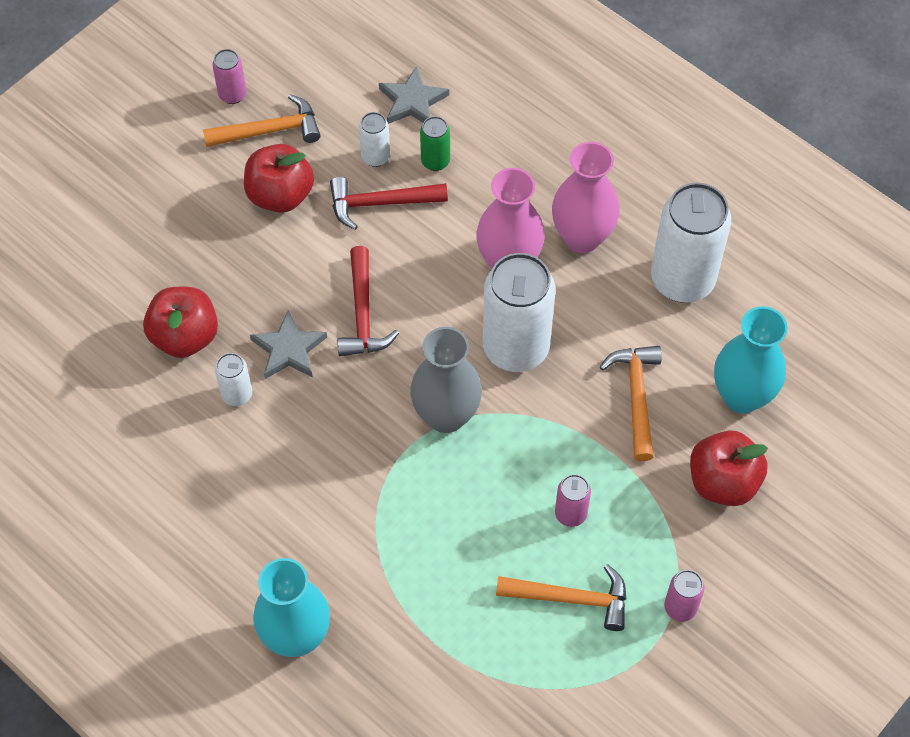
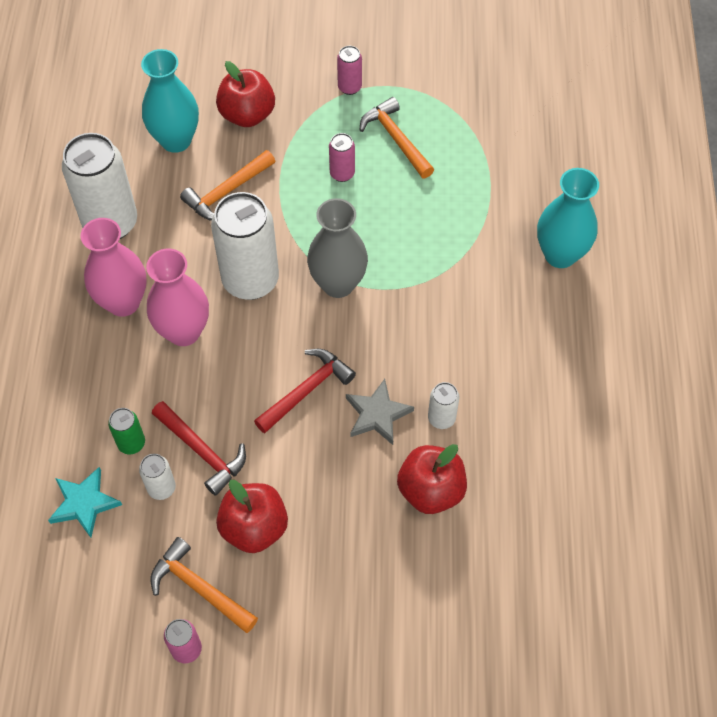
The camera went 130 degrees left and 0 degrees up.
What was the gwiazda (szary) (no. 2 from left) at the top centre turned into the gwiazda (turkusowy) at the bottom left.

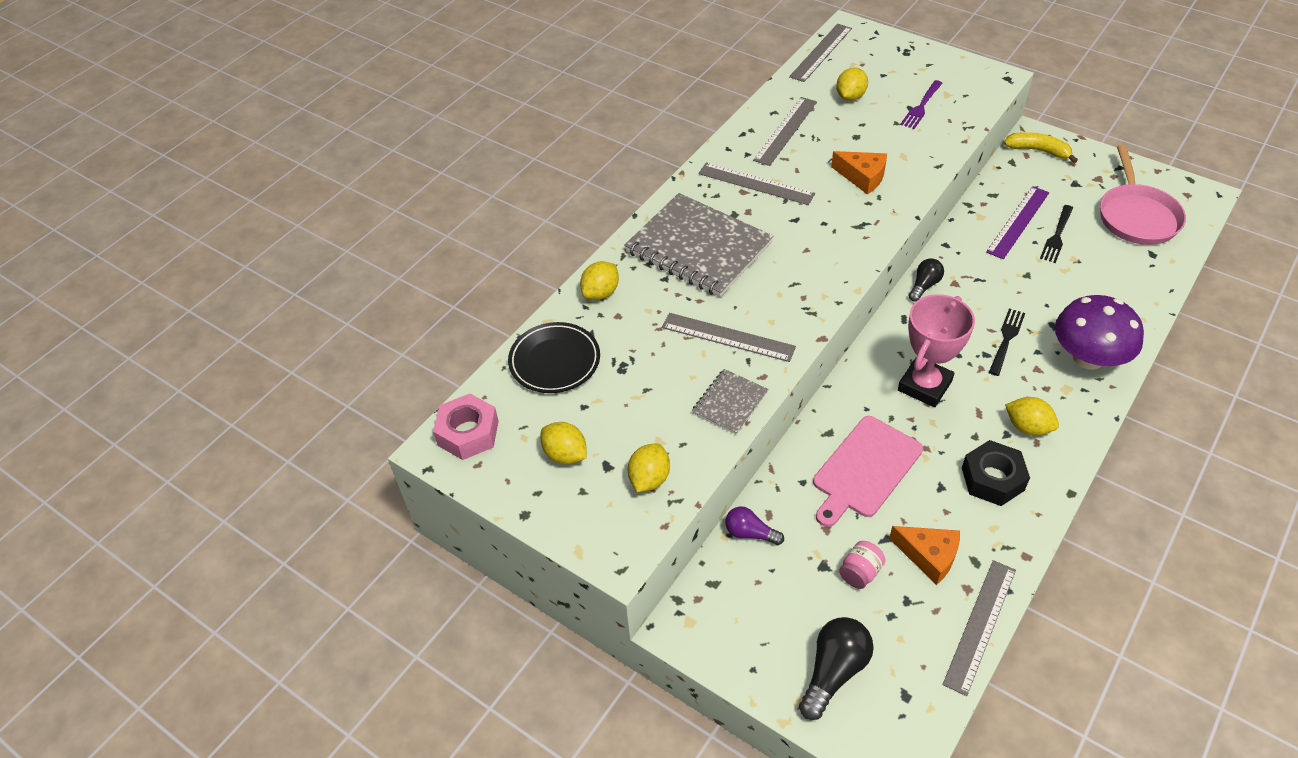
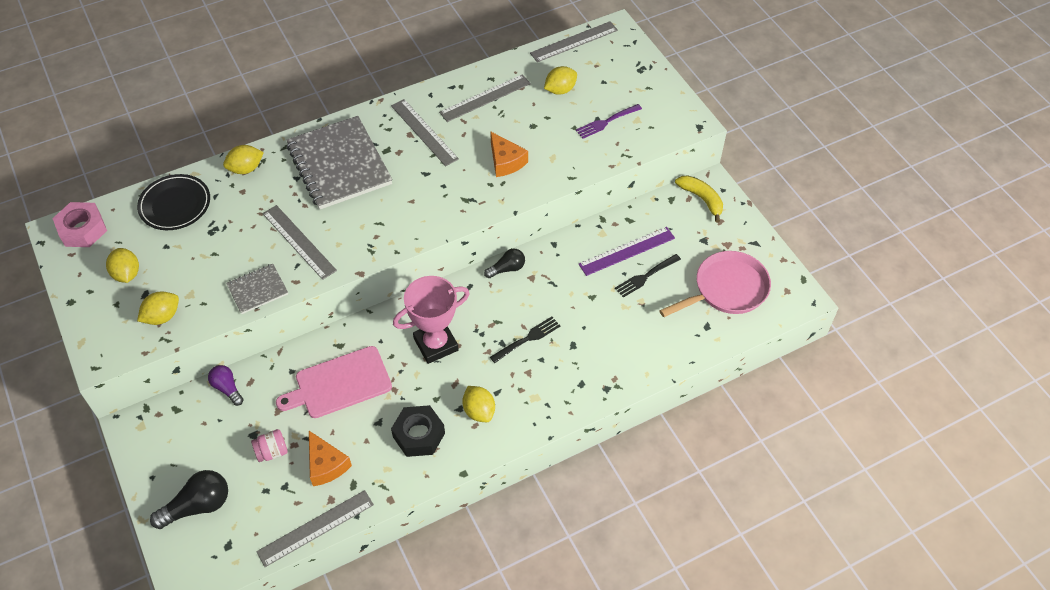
The camera went 25 degrees right and 5 degrees up.
The patelnia (różowy) at the top right ended up facing another way, 150 degrees counterclockwise from before.
The second view lost the grzyb (fioletowy) at the middle right.

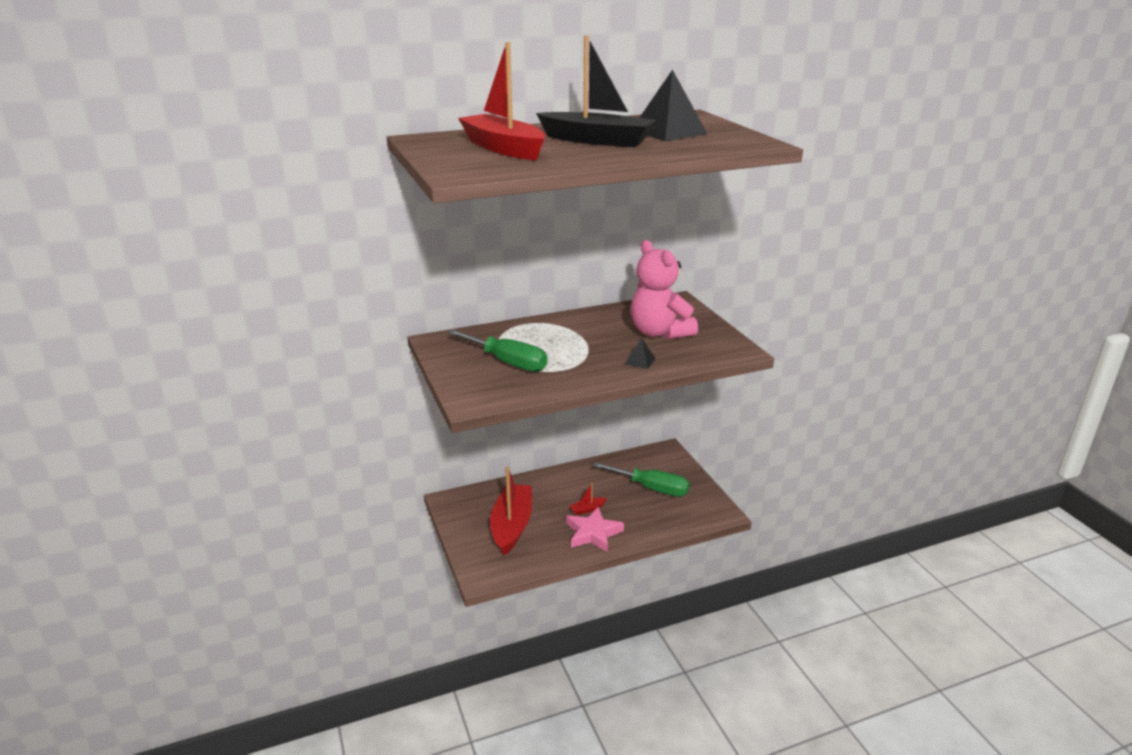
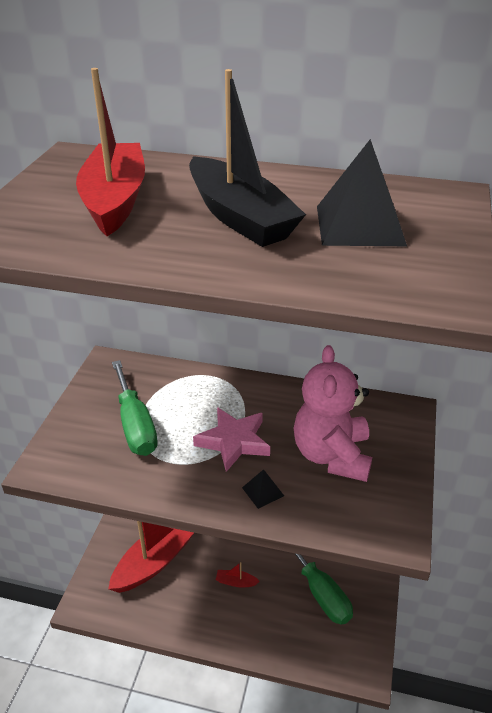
The camera went 35 degrees right and 10 degrees up.
The gwiazda (różowy) ended up elsewhere, having gone from the bottom centre to the centre.

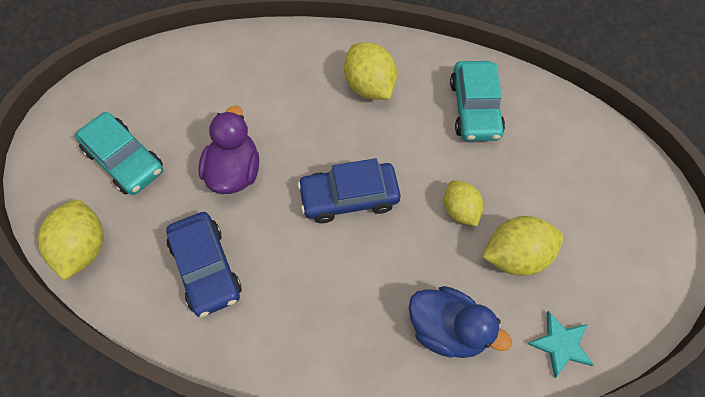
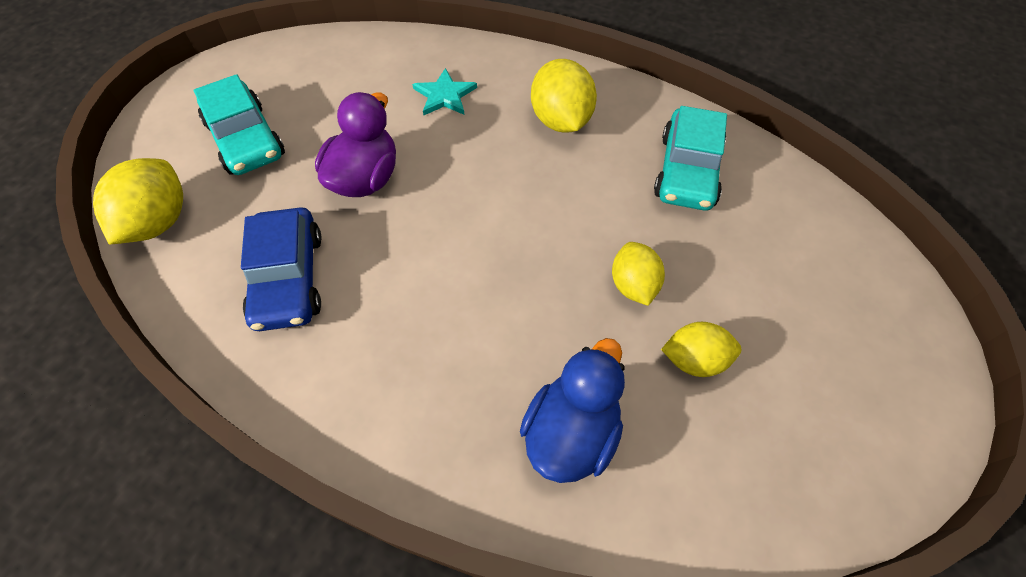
The camera went 15 degrees right and 5 degrees down.
The second view lost the samochód (niebieski) (no. 2 from left) at the centre.
The size of the cytryna (żółty) (no. 4 from left) at the middle right changed by a factor of 0.66.
The kaczka (niebieski) at the bottom centre ended up facing another way, 105 degrees counterclockwise from before.
The gwiazda (turkusowy) ended up elsewhere, having gone from the bottom right to the top centre.

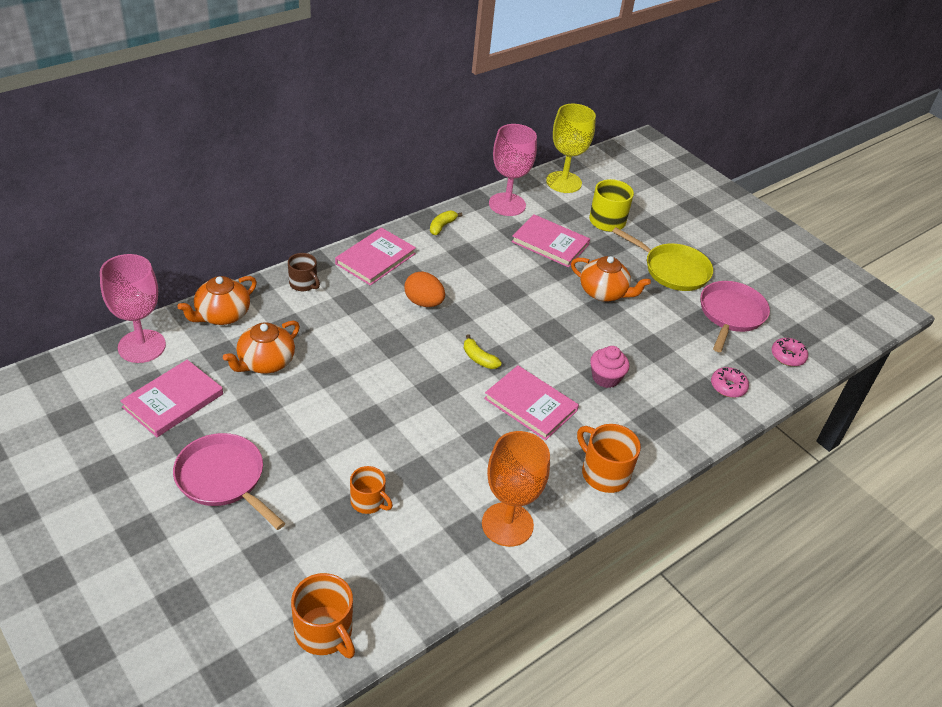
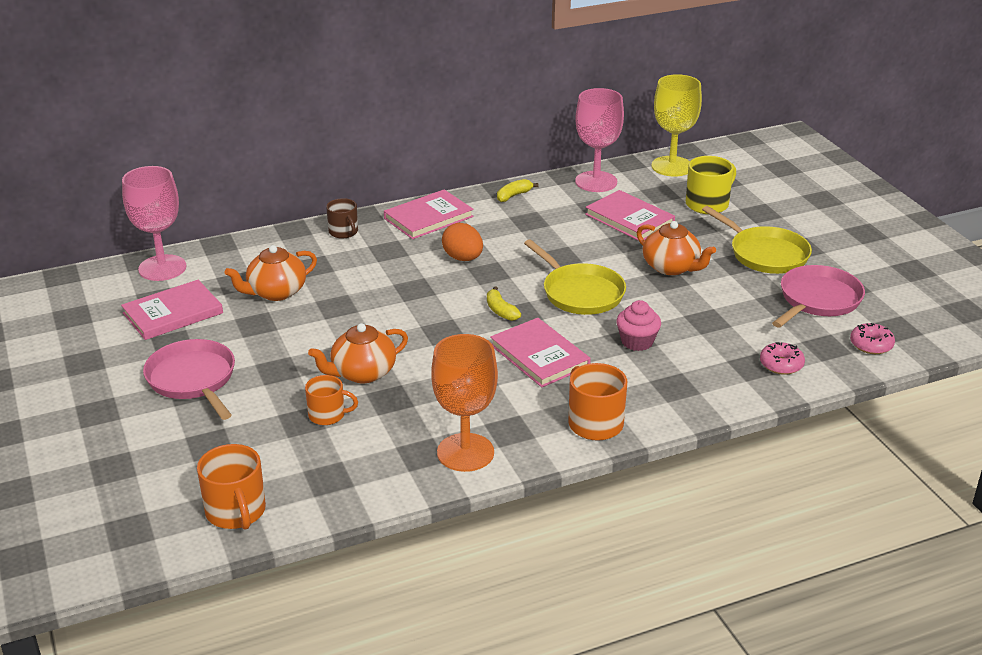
The camera went 20 degrees right and 10 degrees down.
The imbryk (pomarańczowy) (no. 1 from left in the first image) ended up elsewhere, having gone from the middle left to the centre.
The kubek (pomarańczowy) (no. 2 from left) at the bottom centre ended up facing another way, 45 degrees counterclockwise from before.
The second view gained the patelnia (żółty) (no. 1 from left) at the centre.

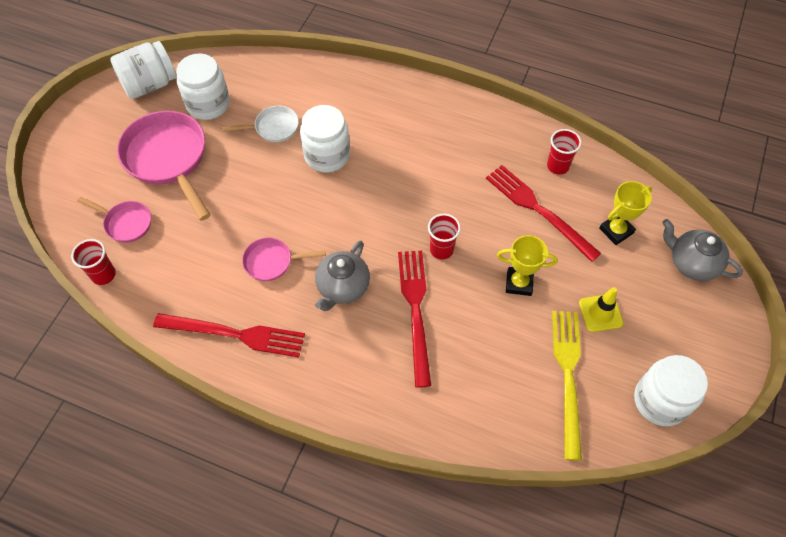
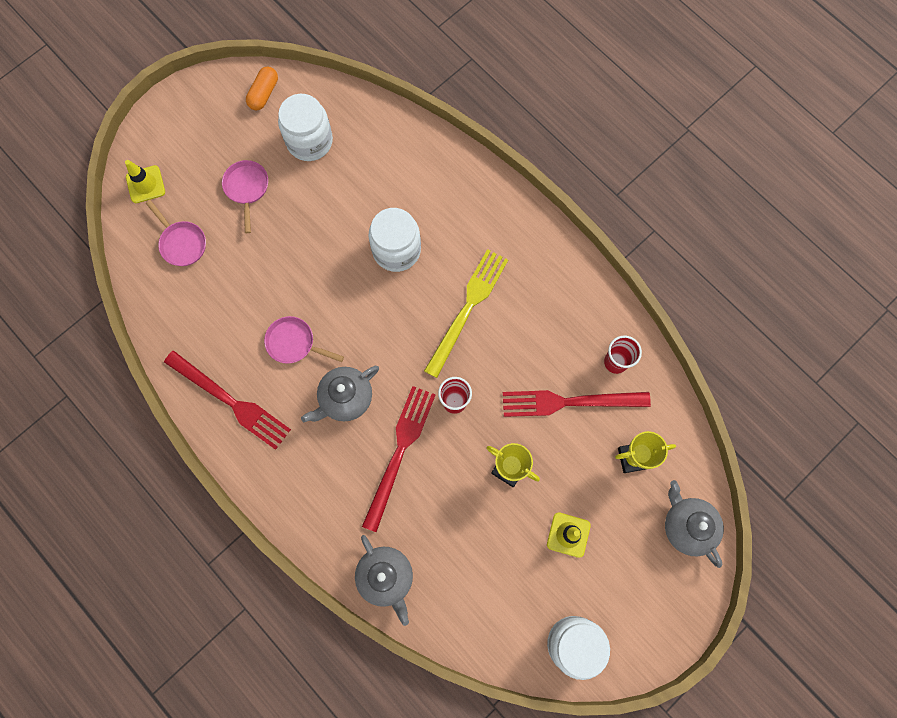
The camera went 25 degrees right and 15 degrees up.
Where the słoik (biały) (no. 1 from left) stood at the top left, the kapsułka (pomarańczowy) came to stand at the top left.
The second view lost the patelnia (biały) at the top left.
The size of the patelnia (różowy) (no. 2 from left) at the top left changed by a factor of 0.52.
The widelec (czerwony) (no. 3 from left) at the middle right ended up facing another way, 75 degrees counterclockwise from before.
The second view lost the szklanka (czerwony) (no. 1 from left) at the middle left.
The widelec (żółty) ended up elsewhere, having gone from the bottom right to the centre.
The second view gained the pachołek (żółty) (no. 1 from left) at the top left.
The second view gained the imbryk (szary) (no. 2 from left) at the bottom centre.

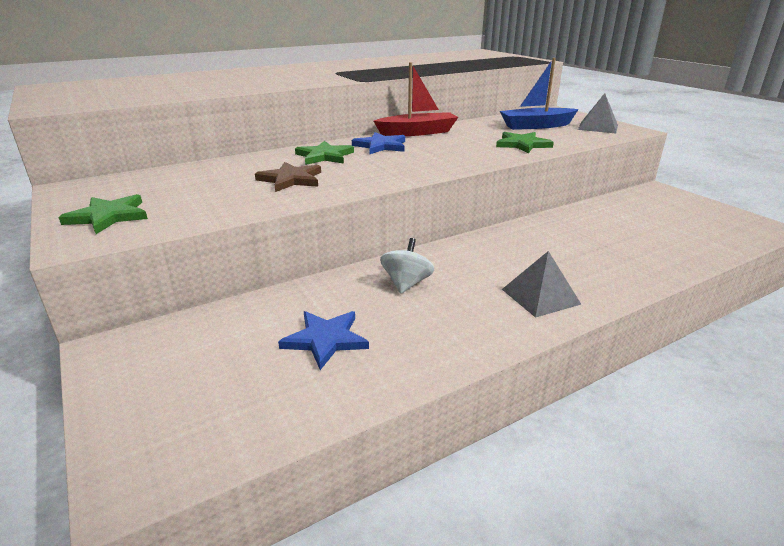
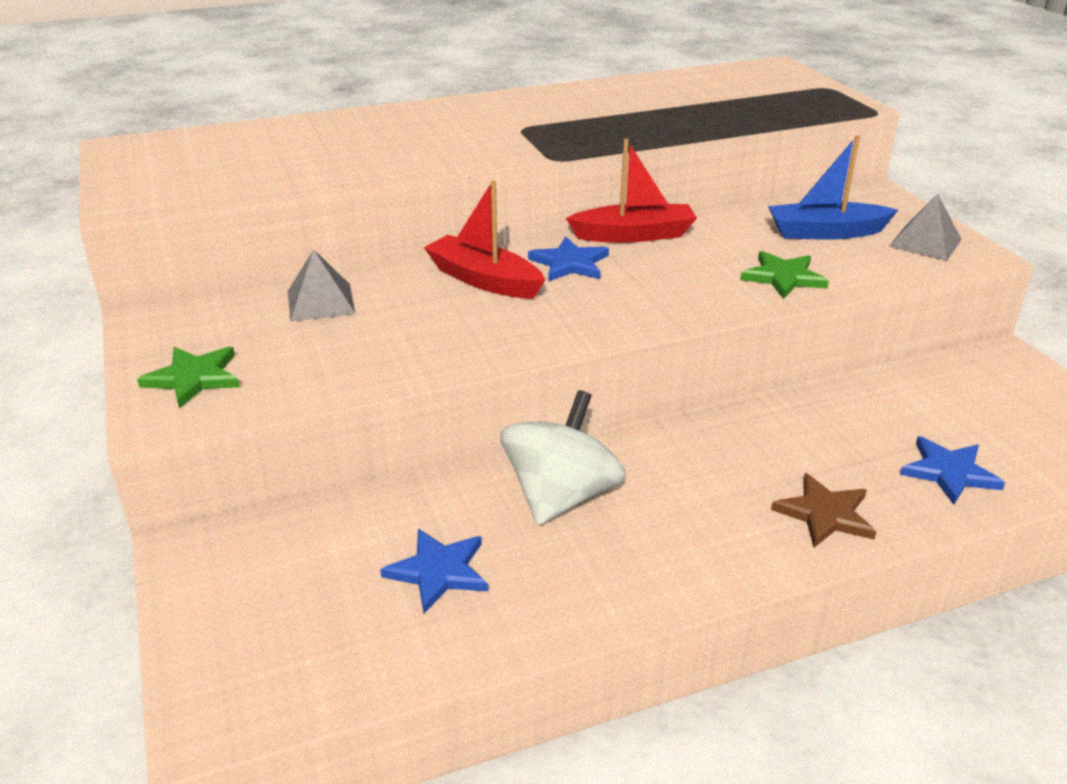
The camera went 10 degrees right and 5 degrees up.
Where the gwiazda (zielony) (no. 2 from left) stood at the top centre, the łódka (czerwony) (no. 1 from left) came to stand at the top centre.
The gwiazda (brązowy) ended up elsewhere, having gone from the top centre to the middle right.
The size of the bączek (biały) at the centre changed by a factor of 1.78.
The piramida (szary) (no. 1 from left) ended up elsewhere, having gone from the middle right to the middle left.
The second view gained the gwiazda (niebieski) (no. 3 from left) at the middle right.

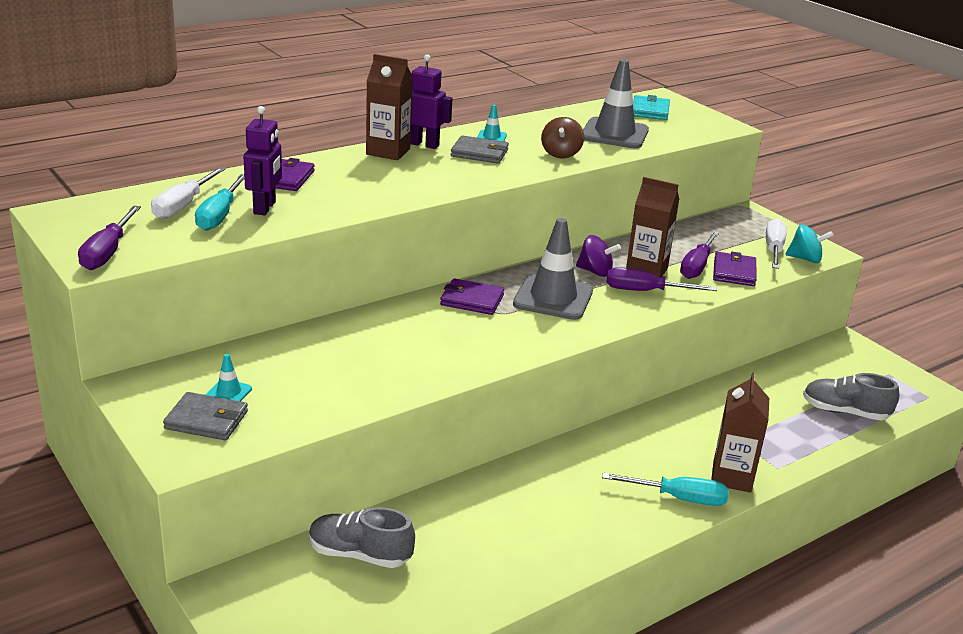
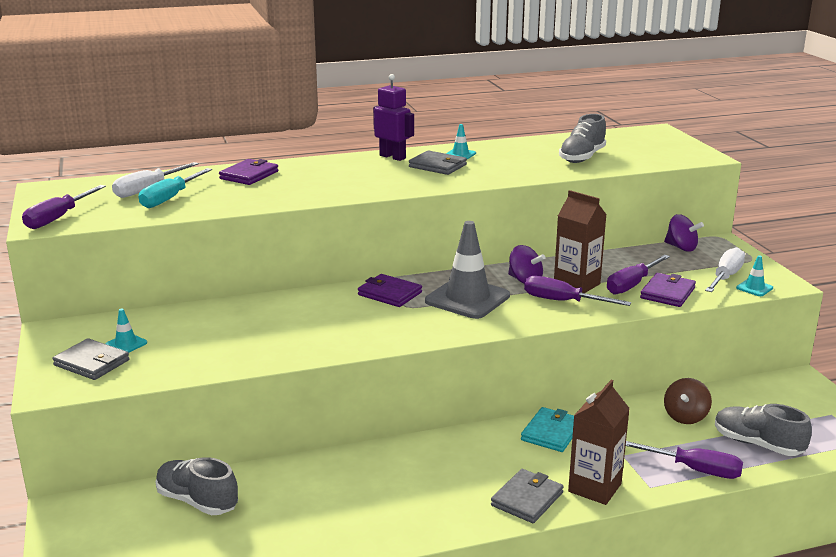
The camera went 20 degrees right and 5 degrees down.
The second view lost the karton mleka (brązowy) (no. 1 from left) at the top centre.
Where the pachołek (szary) (no. 2 from left) stood at the top centre, the but (szary) (no. 2 from left) came to stand at the top right.
The portfel (turkusowy) ended up elsewhere, having gone from the top right to the bottom centre.
The second view lost the robot (fioletowy) (no. 1 from left) at the top left.
The bączek (brązowy) ended up elsewhere, having gone from the top centre to the bottom right.
Where the bączek (turkusowy) stood at the middle right, the pachołek (turkusowy) (no. 3 from left) came to stand at the middle right.
Where the śrubokręt (turkusowy) (no. 2 from left) stood at the bottom right, the portfel (szary) (no. 3 from left) came to stand at the bottom centre.
The second view gained the bączek (fioletowy) (no. 2 from left) at the middle right.
The second view gained the śrubokręt (fioletowy) (no. 4 from left) at the bottom right.

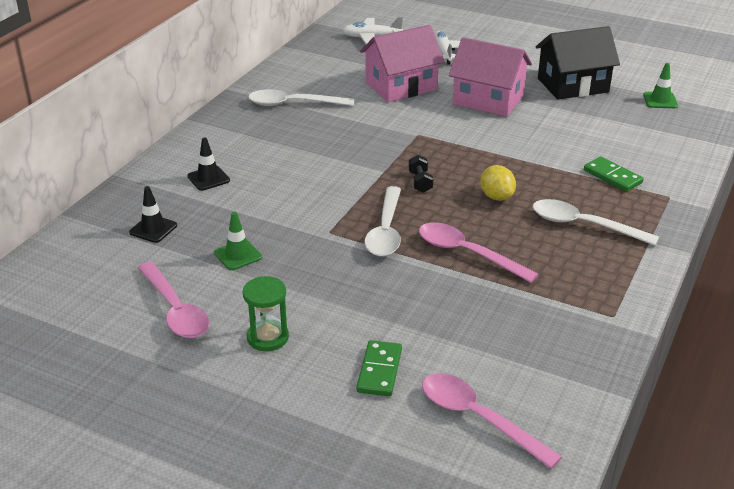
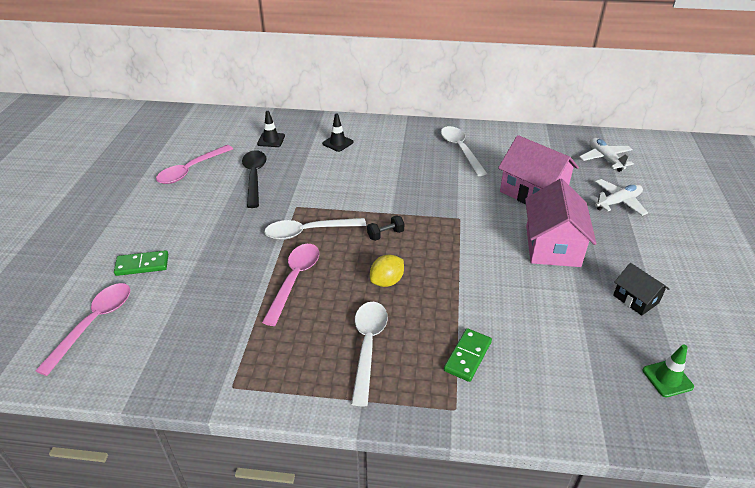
The camera went 70 degrees right and 5 degrees up.
The size of the domek (czarny) at the top right changed by a factor of 0.54.
Where the pachołek (zielony) (no. 1 from left) stood at the middle left, the łyżka (czarny) came to stand at the centre.
The second view lost the klepsydra (zielony) at the centre.

